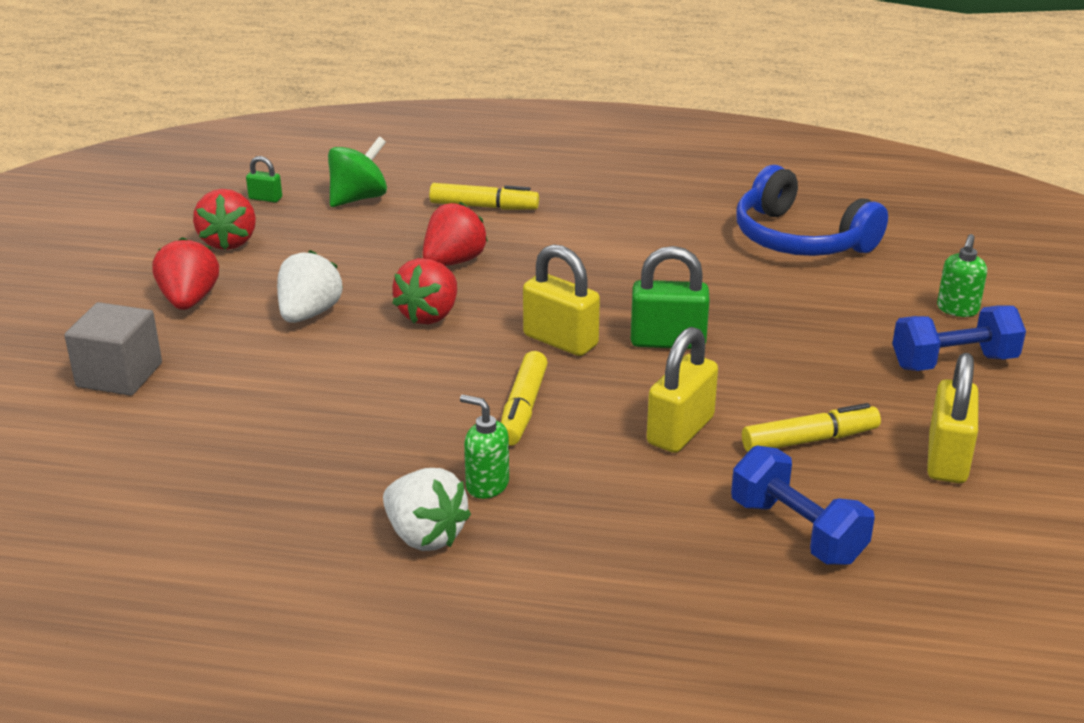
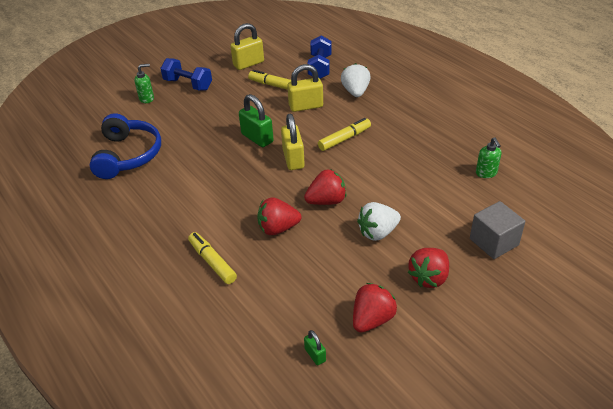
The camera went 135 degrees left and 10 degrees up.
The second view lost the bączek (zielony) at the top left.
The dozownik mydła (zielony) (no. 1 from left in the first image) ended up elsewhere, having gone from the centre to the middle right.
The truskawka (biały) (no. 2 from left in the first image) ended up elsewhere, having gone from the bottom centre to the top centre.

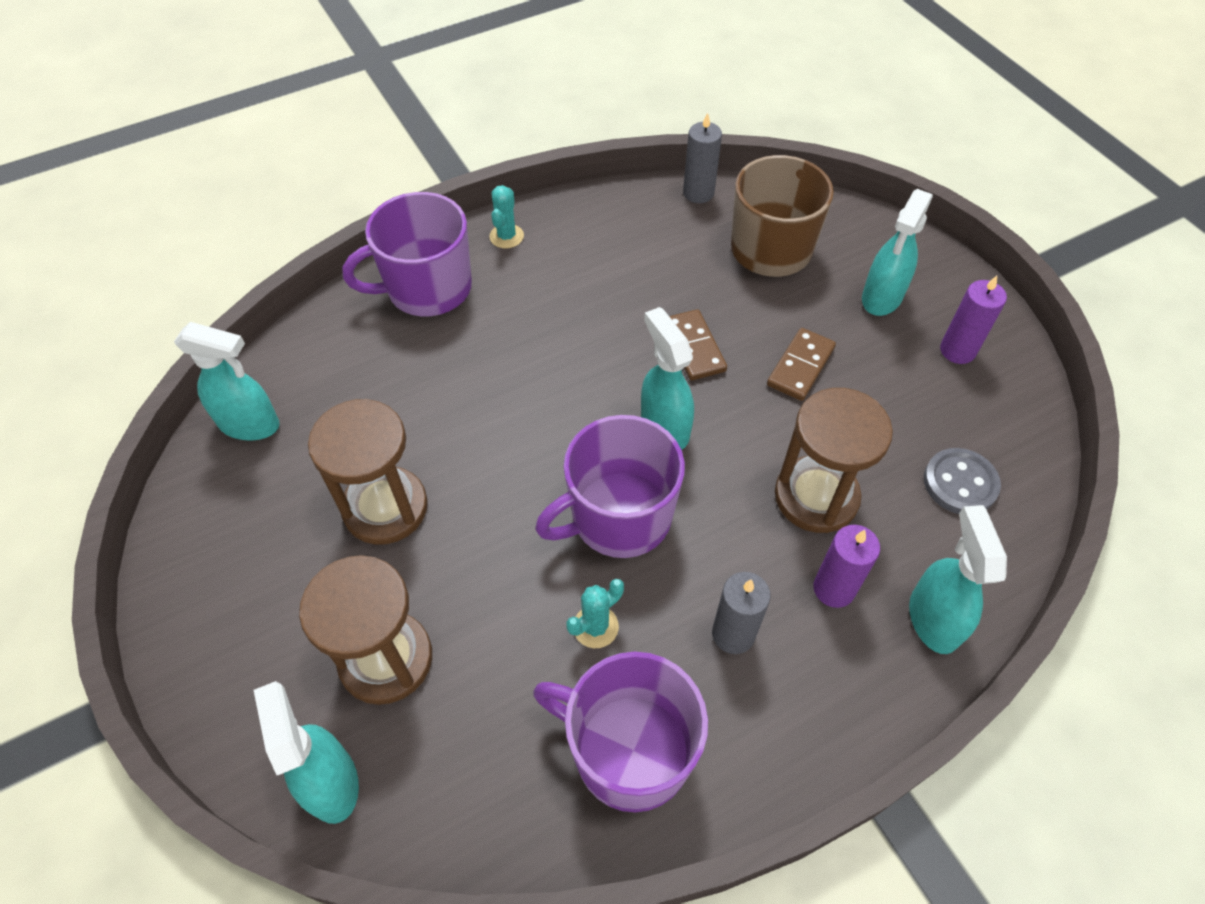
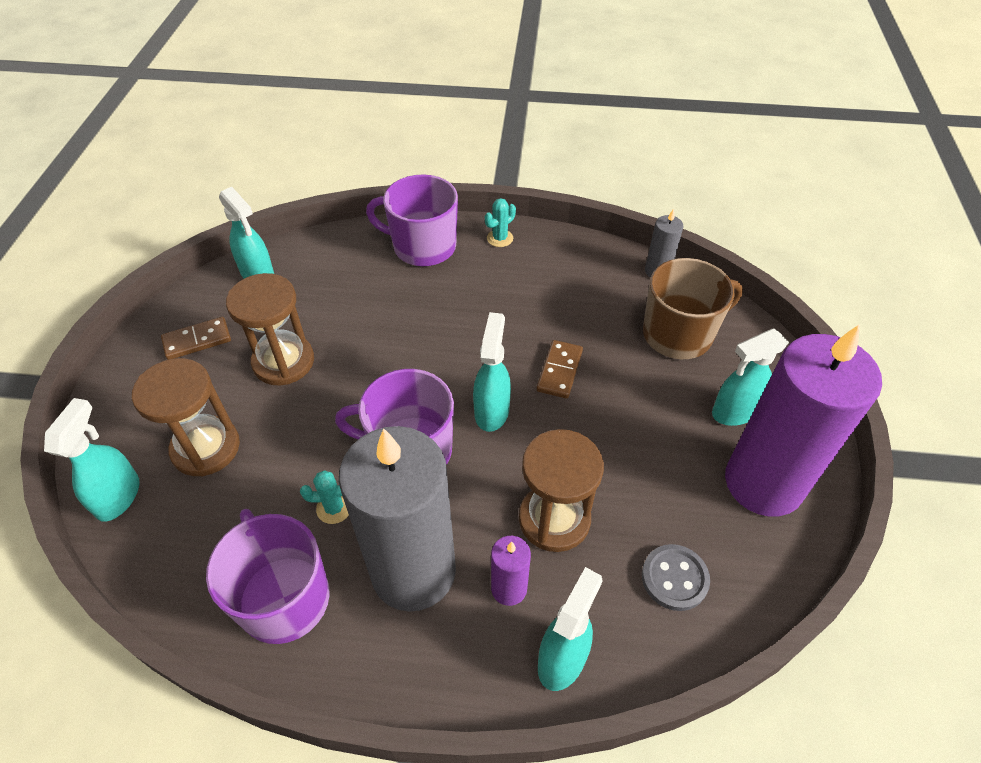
The camera went 35 degrees right and 5 degrees down.
The size of the świeca (fioletowy) (no. 2 from left) at the middle right changed by a factor of 2.39.
The kostka domina (brązowy) (no. 2 from left in the first image) ended up elsewhere, having gone from the centre to the middle left.
The size of the świeca (szary) (no. 2 from left in the first image) at the bottom centre changed by a factor of 2.39.

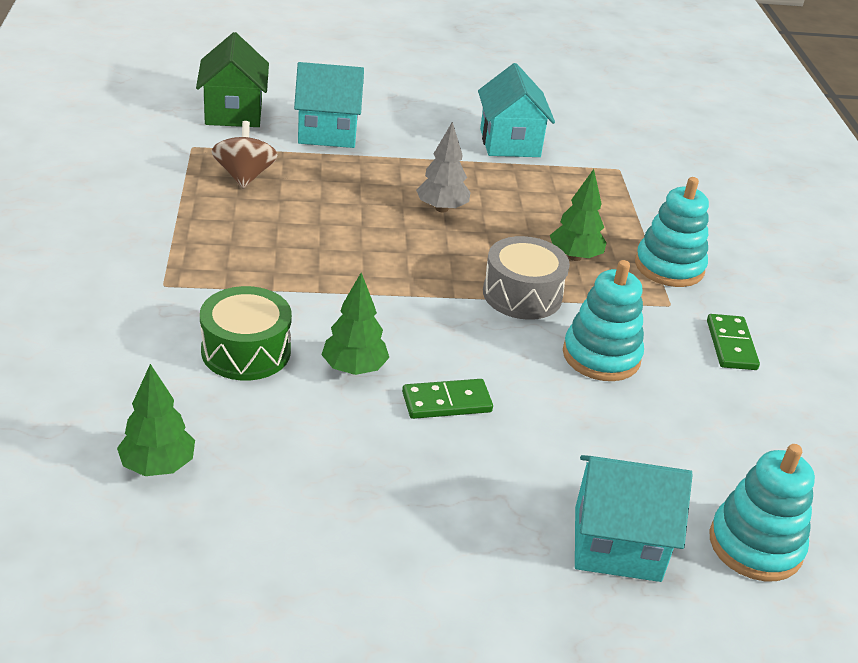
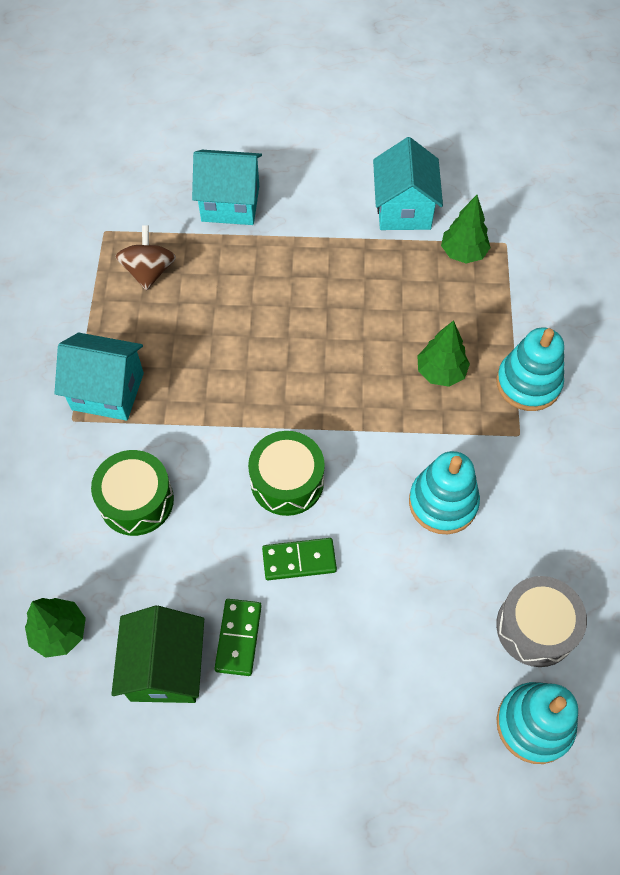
The camera went 10 degrees right and 25 degrees up.
The domek (zielony) ended up elsewhere, having gone from the top left to the bottom left.
The second view lost the drzewko (szary) at the top centre.
The bęben (szary) ended up elsewhere, having gone from the centre to the bottom right.
The drzewko (zielony) (no. 2 from left in the first image) ended up elsewhere, having gone from the centre to the top right.
The kostka domina (zielony) (no. 2 from left in the first image) ended up elsewhere, having gone from the middle right to the bottom centre.
The domek (turkusowy) (no. 3 from left in the first image) ended up elsewhere, having gone from the bottom right to the middle left.
The second view gained the bęben (zielony) (no. 2 from left) at the centre.

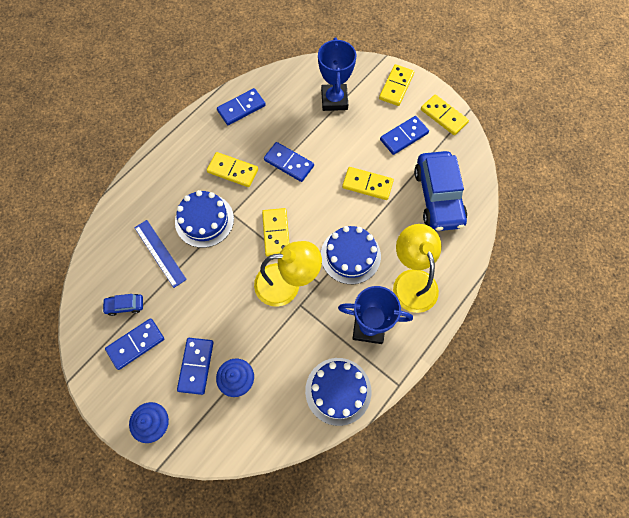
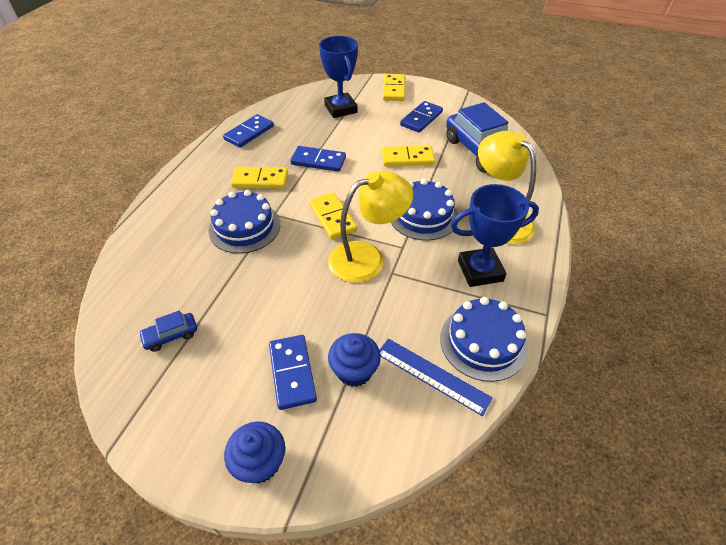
The camera went 20 degrees left and 20 degrees down.
The second view lost the kostka domina (żółty) (no. 5 from left) at the top right.
The linijka (niebieski) ended up elsewhere, having gone from the middle left to the bottom centre.
The second view lost the kostka domina (niebieski) (no. 1 from left) at the middle left.

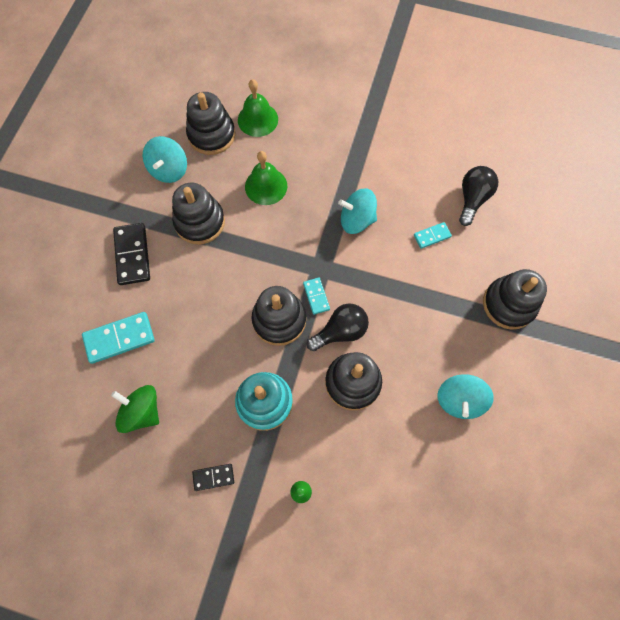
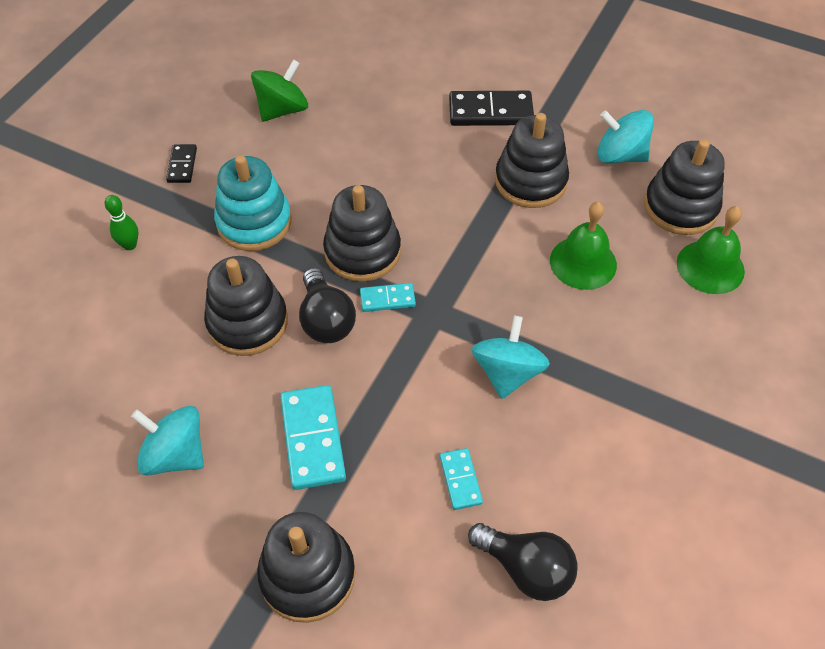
The camera went 100 degrees right and 15 degrees down.
The kostka domina (turkusowy) (no. 1 from left) ended up elsewhere, having gone from the middle left to the bottom centre.

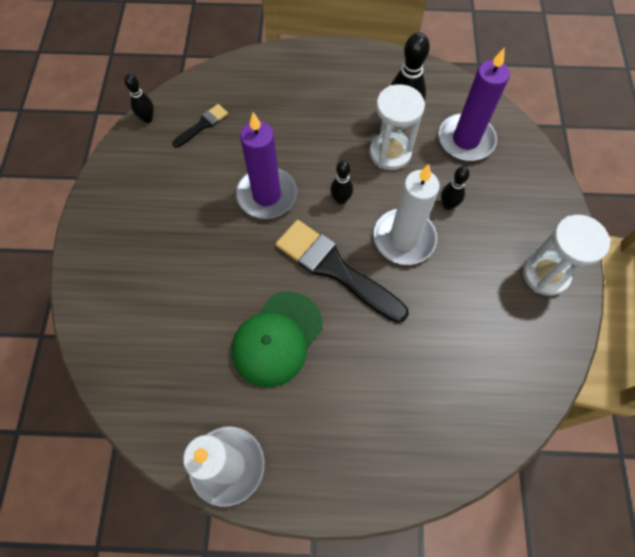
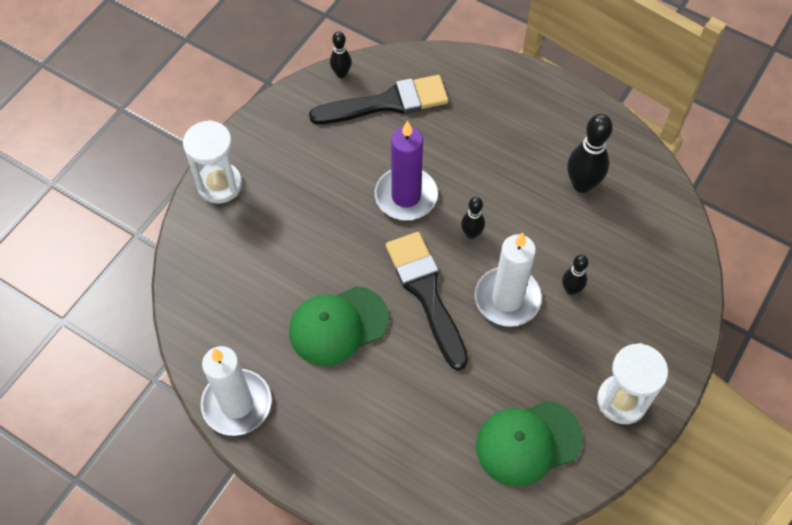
The camera went 30 degrees right and 5 degrees down.
The second view lost the świeca (fioletowy) (no. 2 from left) at the top right.
The klepsydra (biały) (no. 1 from left) ended up elsewhere, having gone from the top centre to the top left.
The size of the pędzel (czarny) (no. 1 from left) at the top left changed by a factor of 2.05.
The second view gained the czapka (zielony) (no. 2 from left) at the bottom right.

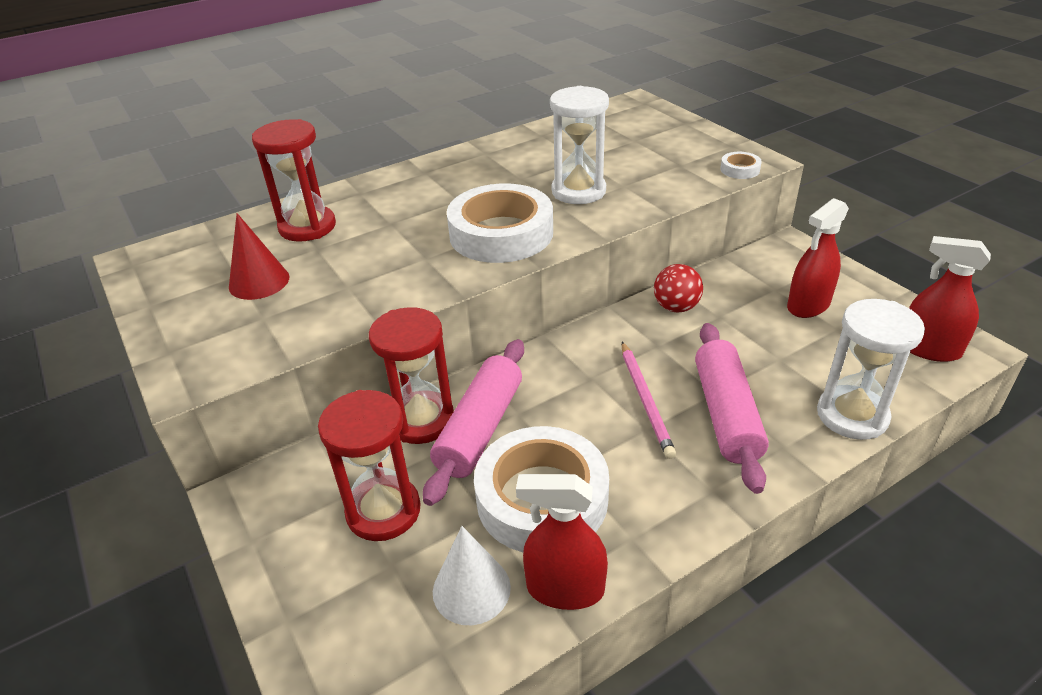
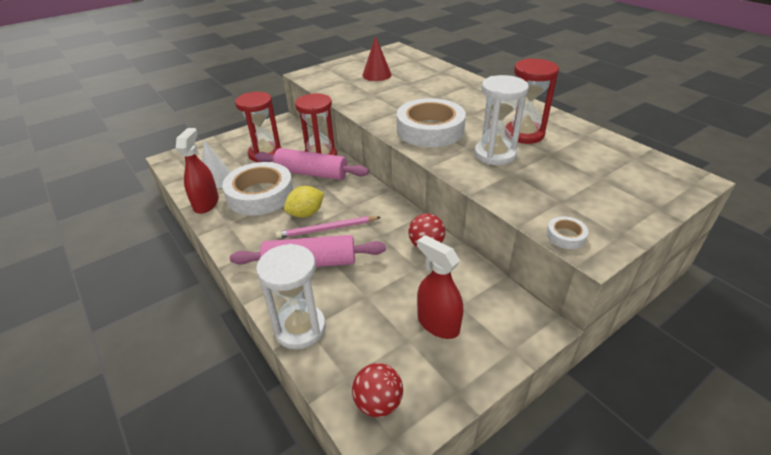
The camera went 85 degrees right and 0 degrees up.
The klepsydra (czerwony) (no. 1 from left in the first image) ended up elsewhere, having gone from the top left to the top right.
Where the spryskiwacz (czerwony) (no. 3 from left) stood at the middle right, the piłka (czerwony) (no. 1 from left) came to stand at the bottom centre.
The second view gained the cytryna (żółty) at the centre.

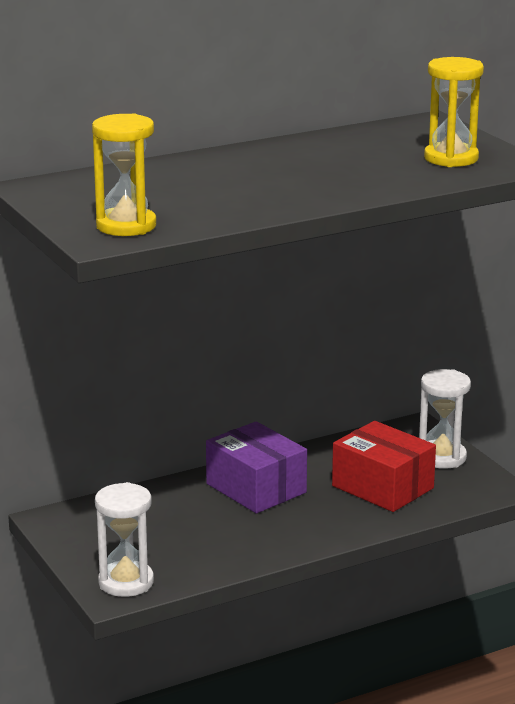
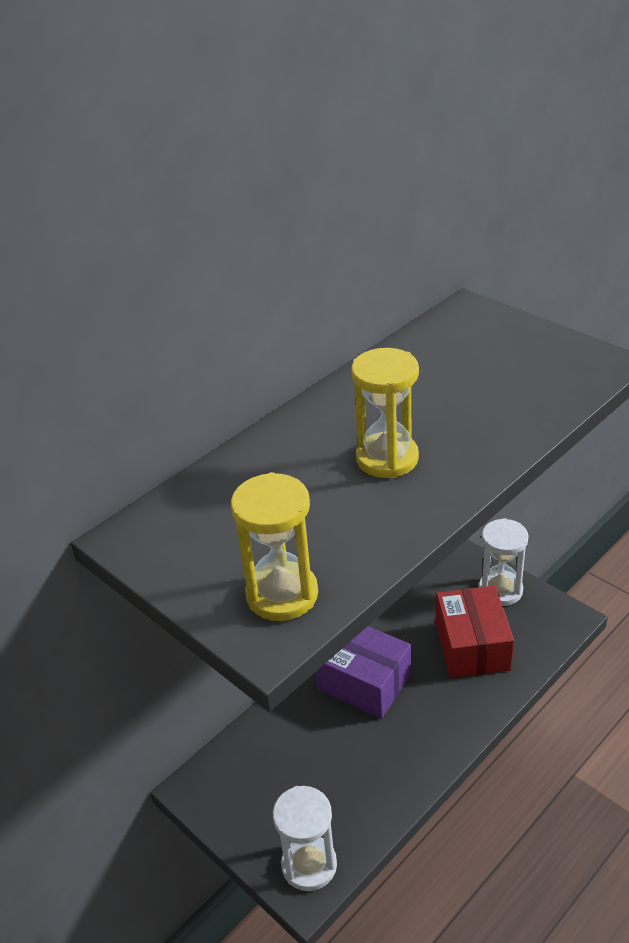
The camera went 15 degrees left and 15 degrees up.
The klepsydra (żółty) (no. 2 from left) ended up elsewhere, having gone from the top right to the centre.
The pudełko (czerwony) at the middle right ended up facing another way, 60 degrees clockwise from before.

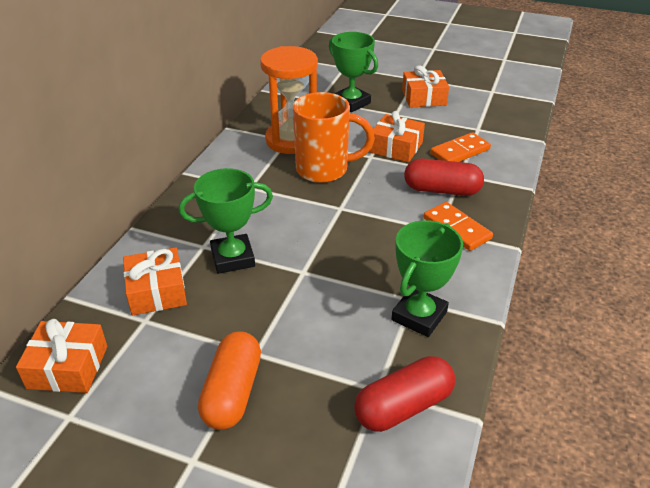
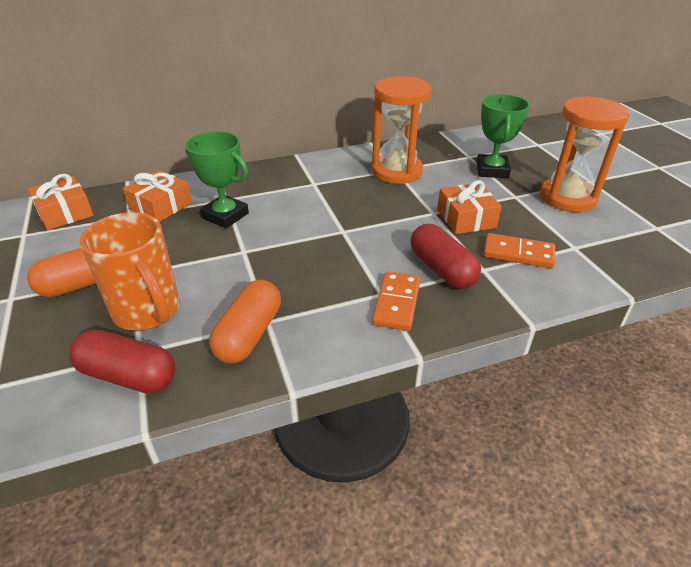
The camera went 50 degrees right and 0 degrees up.
Where the prezent (pomarańczowy) (no. 4 from left) stood at the top centre, the klepsydra (pomarańczowy) (no. 2 from left) came to stand at the top right.
The kubek (pomarańczowy) ended up elsewhere, having gone from the top centre to the middle left.
Where the puchar (zielony) (no. 3 from left) stood at the centre, the kapsułka (pomarańczowy) (no. 2 from left) came to stand at the centre.

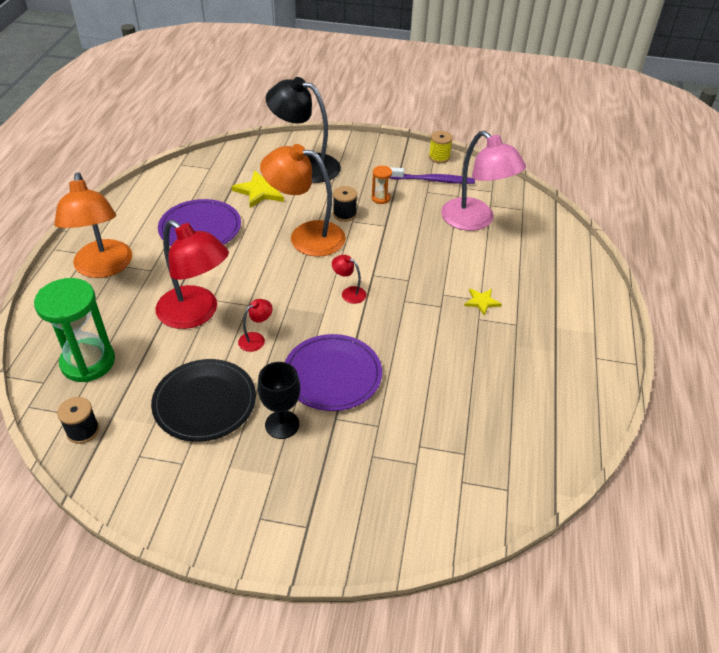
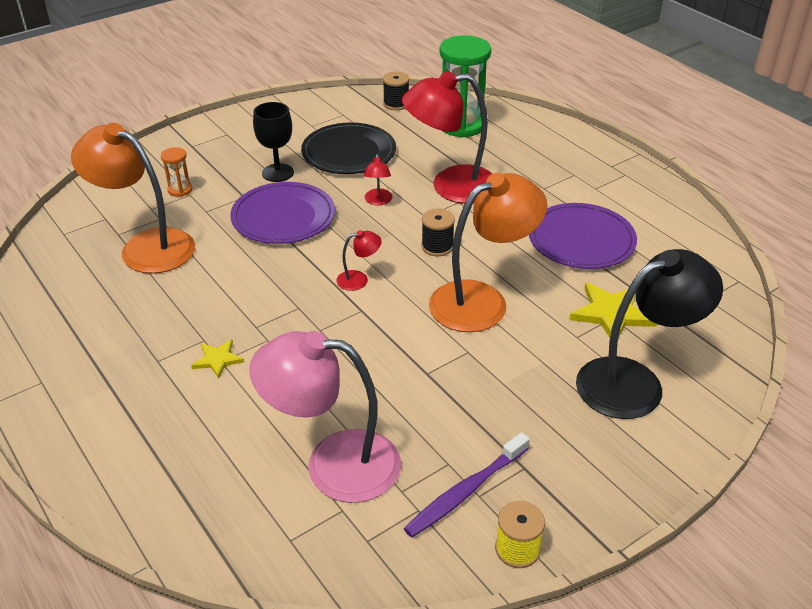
The camera went 135 degrees right and 5 degrees down.
The klepsydra (pomarańczowy) ended up elsewhere, having gone from the top centre to the top left.
The lampka (pomarańczowy) (no. 1 from left) ended up elsewhere, having gone from the middle left to the top left.
The szpulka (czarny) (no. 2 from left) ended up elsewhere, having gone from the top centre to the centre.

